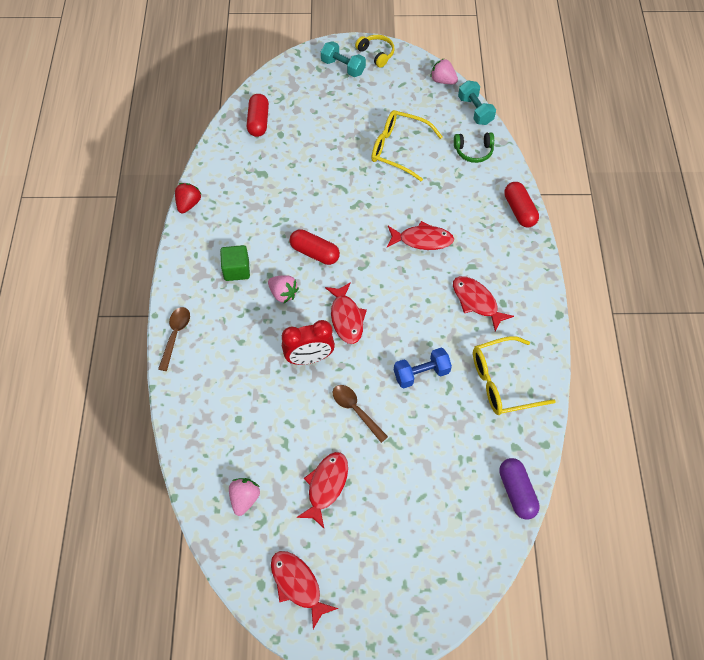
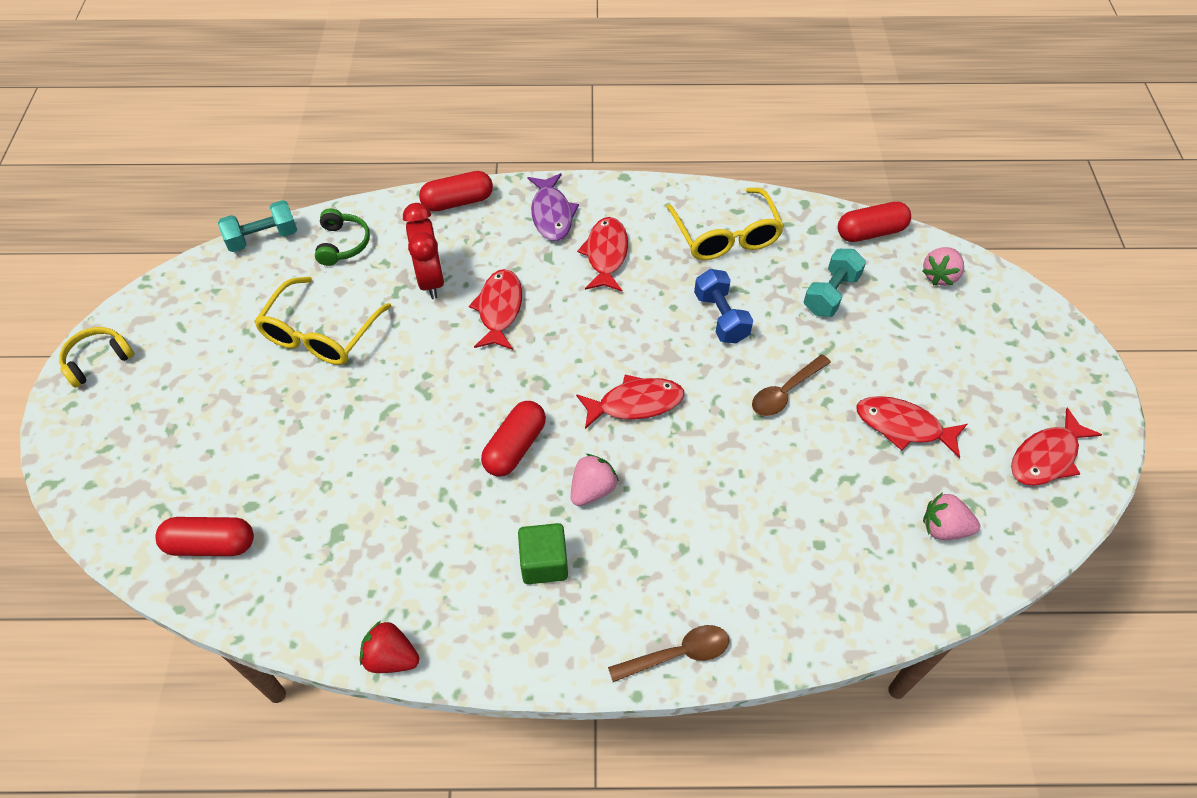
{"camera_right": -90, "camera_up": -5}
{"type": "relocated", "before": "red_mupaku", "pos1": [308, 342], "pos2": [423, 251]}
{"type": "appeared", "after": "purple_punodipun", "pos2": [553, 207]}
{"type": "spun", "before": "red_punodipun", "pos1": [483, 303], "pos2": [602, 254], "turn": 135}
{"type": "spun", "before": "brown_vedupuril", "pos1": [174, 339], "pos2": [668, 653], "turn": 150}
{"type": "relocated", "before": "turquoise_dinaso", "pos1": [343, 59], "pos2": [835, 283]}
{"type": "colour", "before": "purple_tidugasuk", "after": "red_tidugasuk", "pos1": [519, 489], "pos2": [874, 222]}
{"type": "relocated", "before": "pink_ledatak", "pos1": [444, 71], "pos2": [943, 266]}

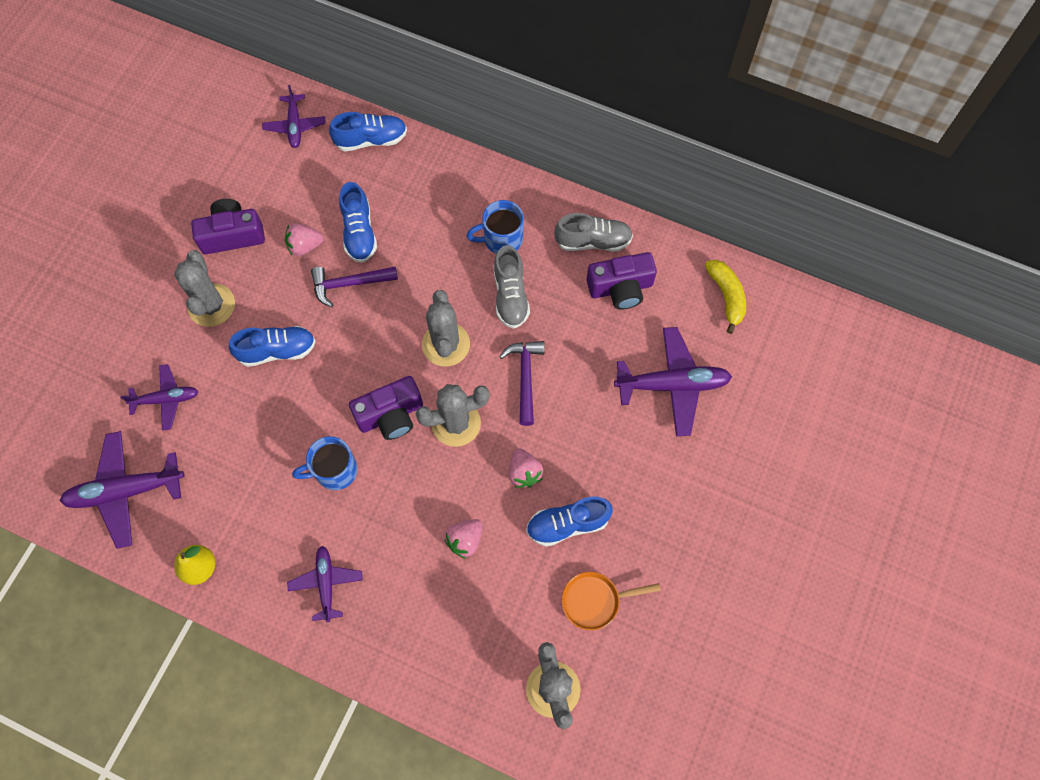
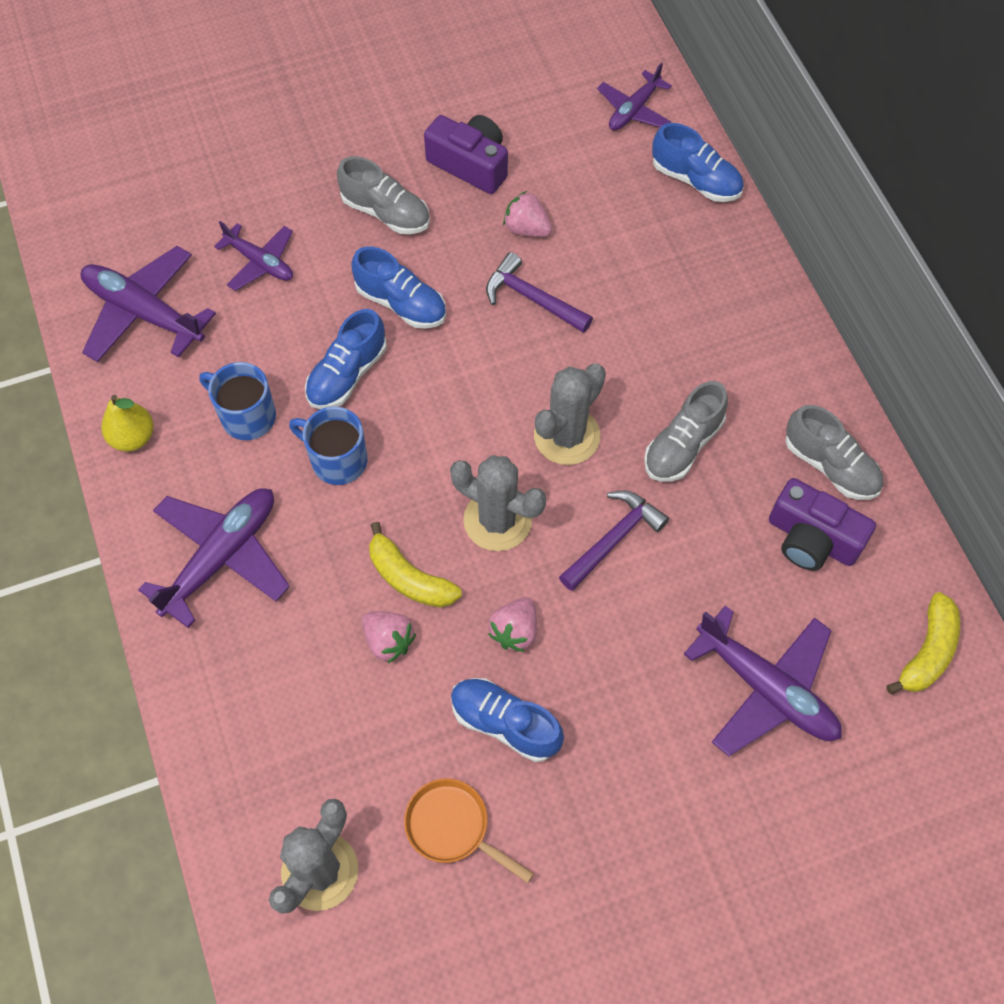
{"camera_right": 45, "camera_up": -5}
{"type": "size", "before": "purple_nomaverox", "pos1": [325, 584], "pos2": [214, 558], "scale": 1.65}
{"type": "relocated", "before": "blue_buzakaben", "pos1": [495, 227], "pos2": [237, 401]}
{"type": "relocated", "before": "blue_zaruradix", "pos1": [358, 222], "pos2": [346, 359]}
{"type": "exchanged", "before": "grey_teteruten", "after": "grey_zaruradix", "pos1": [204, 288], "pos2": [383, 195]}
{"type": "spun", "before": "pink_ledatak", "pos1": [463, 539], "pos2": [389, 637], "turn": -135}
{"type": "appeared", "after": "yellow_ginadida", "pos2": [415, 565]}
{"type": "missing", "before": "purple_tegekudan", "pos1": [386, 408]}

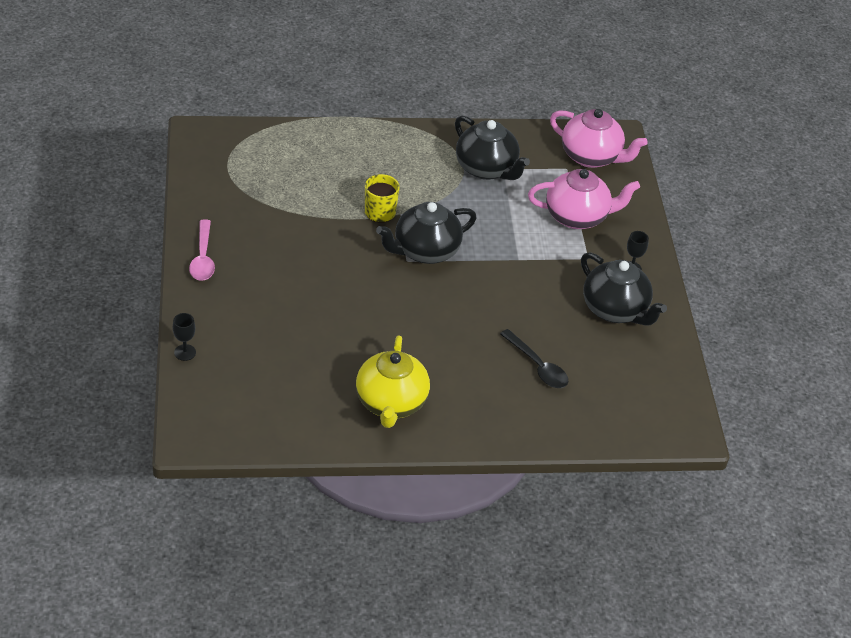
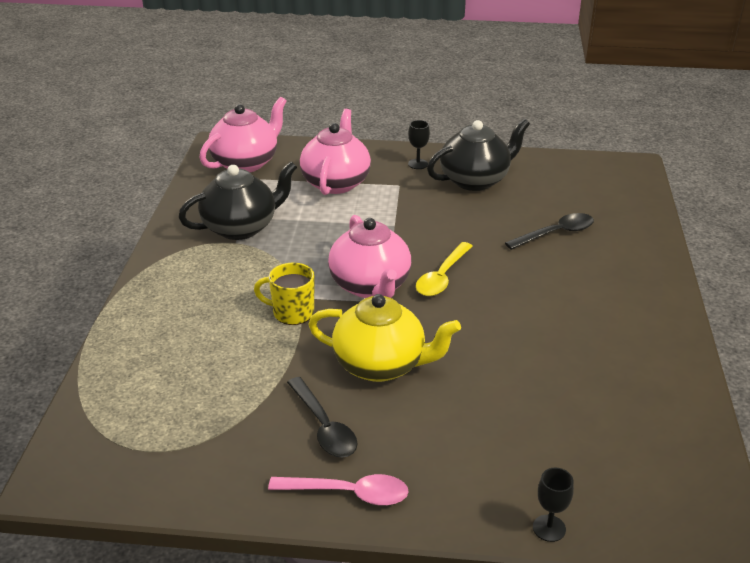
{"camera_right": -75, "camera_up": -10}
{"type": "appeared", "after": "black_vedupuril", "pos2": [322, 417]}
{"type": "relocated", "before": "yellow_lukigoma", "pos1": [393, 381], "pos2": [384, 338]}
{"type": "colour", "before": "black_lukigoma", "after": "pink_lukigoma", "pos1": [426, 233], "pos2": [369, 256]}
{"type": "appeared", "after": "yellow_vedupuril", "pos2": [444, 269]}

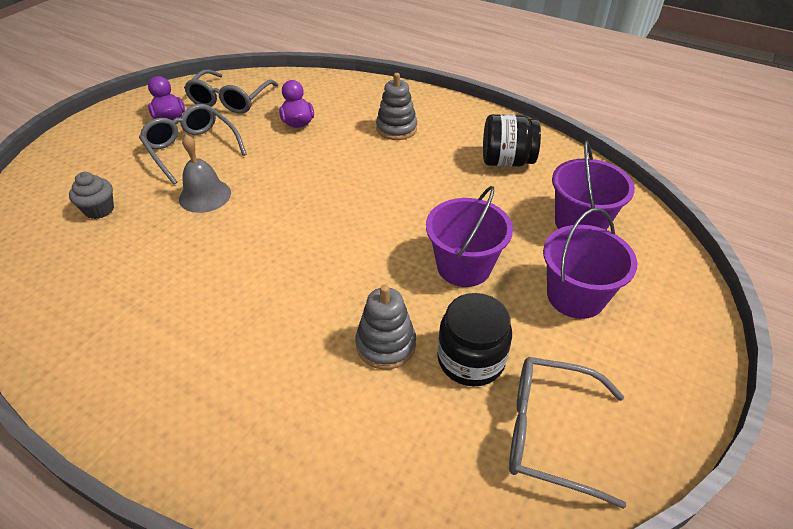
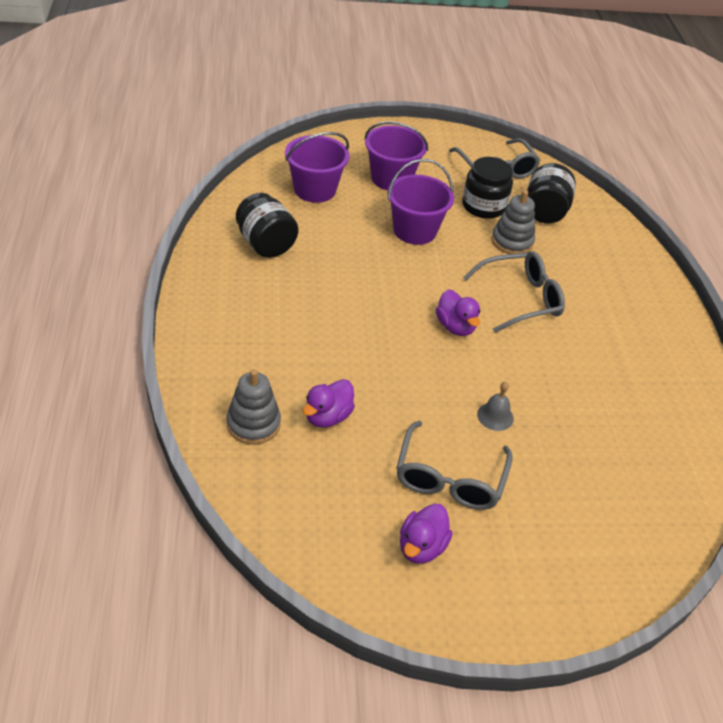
{"camera_right": -130, "camera_up": 0}
{"type": "relocated", "before": "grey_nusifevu", "pos1": [396, 106], "pos2": [254, 407]}
{"type": "appeared", "after": "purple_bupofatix", "pos2": [458, 313]}
{"type": "relocated", "before": "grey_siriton", "pos1": [231, 91], "pos2": [514, 292]}
{"type": "size", "before": "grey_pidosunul", "pos1": [205, 173], "pos2": [495, 406], "scale": 0.66}
{"type": "appeared", "after": "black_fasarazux", "pos2": [551, 193]}
{"type": "missing", "before": "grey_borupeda", "pos1": [91, 195]}

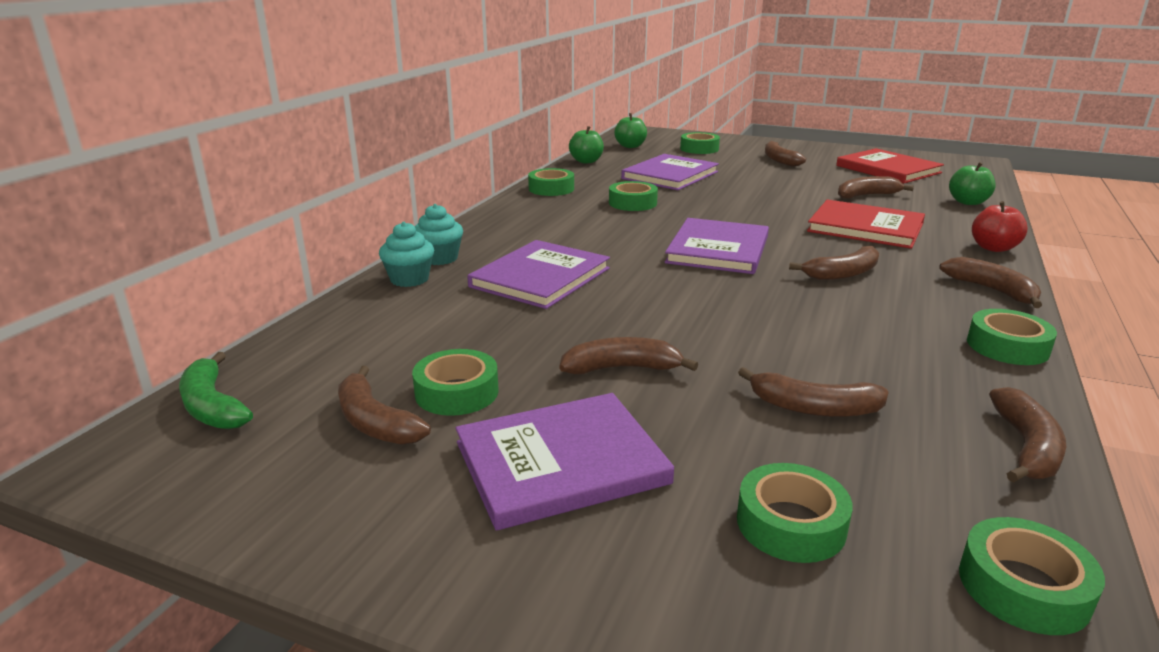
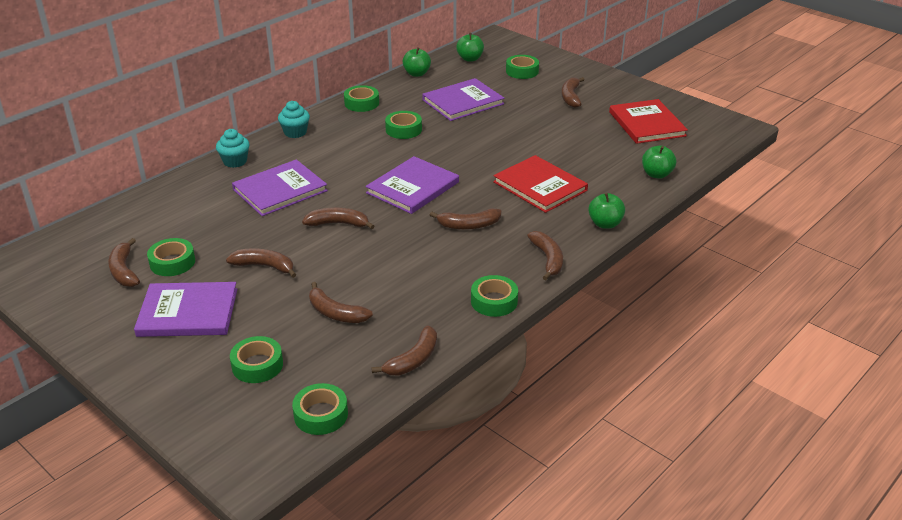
{"camera_right": 20, "camera_up": 10}
{"type": "relocated", "before": "turquoise_borupeda", "pos1": [406, 254], "pos2": [294, 119]}
{"type": "relocated", "before": "brown_ginadida", "pos1": [876, 187], "pos2": [338, 218]}
{"type": "colour", "before": "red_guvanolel", "after": "green_guvanolel", "pos1": [1000, 226], "pos2": [606, 211]}
{"type": "missing", "before": "green_ginadida", "pos1": [216, 390]}

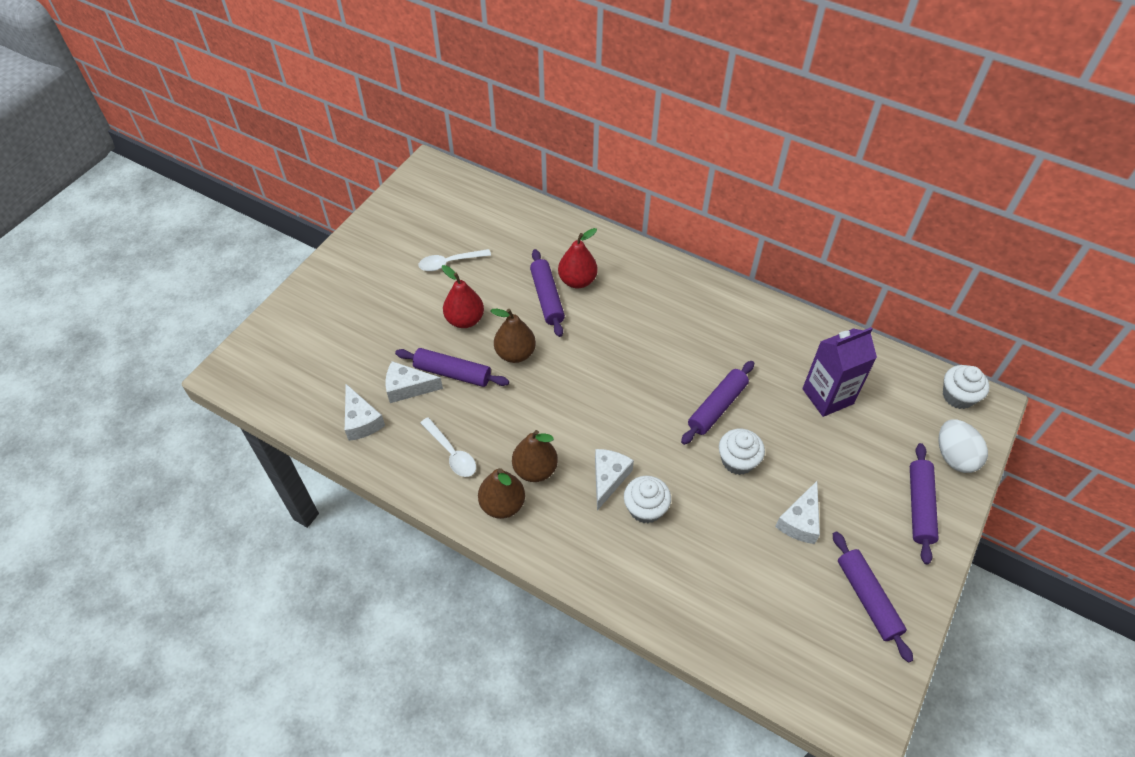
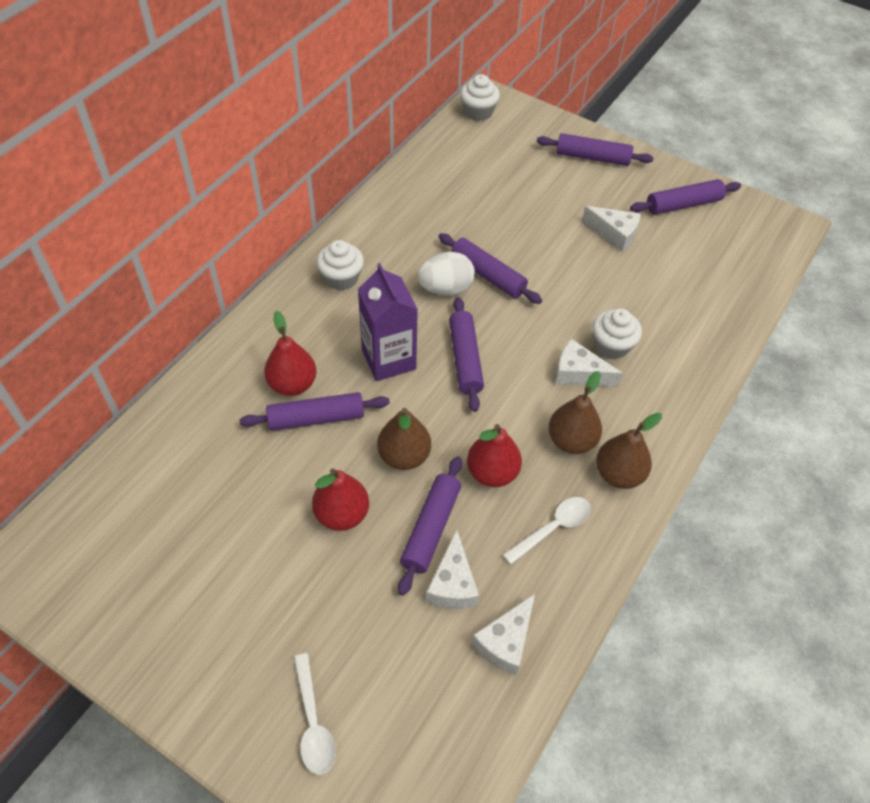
{"camera_right": -90, "camera_up": 0}
{"type": "relocated", "before": "white_vedupuril", "pos1": [455, 260], "pos2": [315, 714]}
{"type": "relocated", "before": "white_borupeda", "pos1": [742, 452], "pos2": [340, 265]}
{"type": "relocated", "before": "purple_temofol", "pos1": [839, 372], "pos2": [388, 322]}
{"type": "relocated", "before": "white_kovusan", "pos1": [963, 446], "pos2": [446, 274]}
{"type": "appeared", "after": "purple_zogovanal", "pos2": [466, 354]}
{"type": "appeared", "after": "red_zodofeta", "pos2": [494, 455]}
{"type": "spun", "before": "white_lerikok", "pos1": [365, 412], "pos2": [503, 634], "turn": 150}

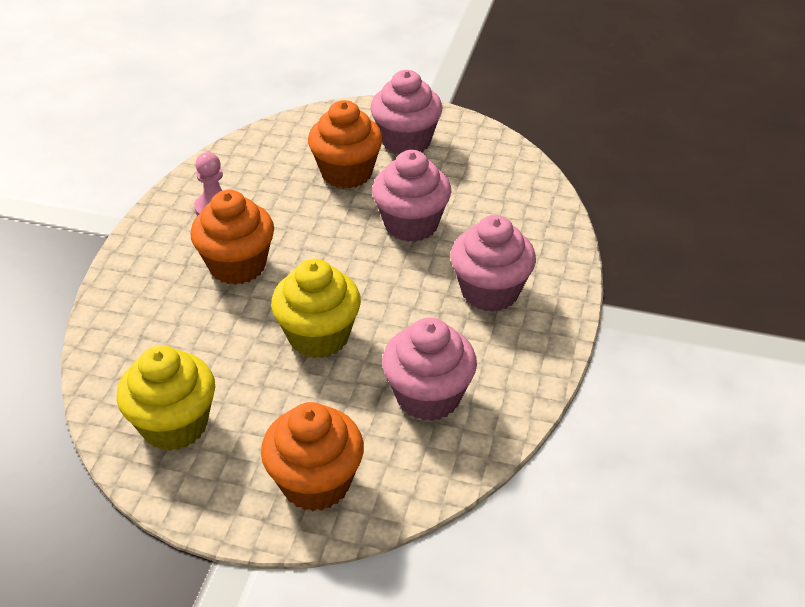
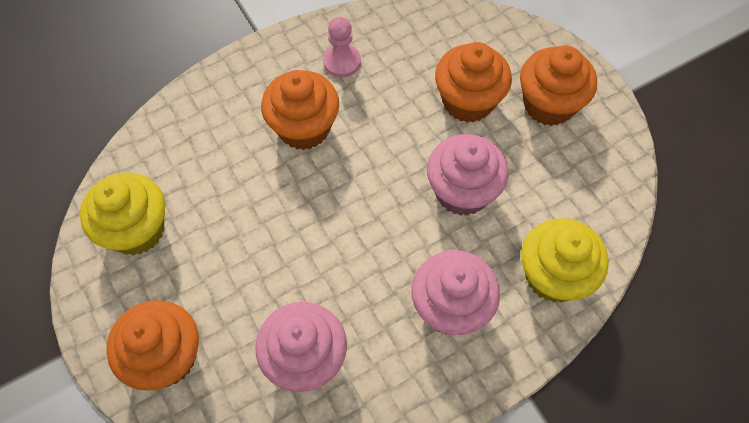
{"camera_right": 45, "camera_up": 20}
{"type": "colour", "before": "pink_borupeda", "after": "orange_borupeda", "pos1": [406, 112], "pos2": [558, 85]}
{"type": "relocated", "before": "yellow_borupeda", "pos1": [316, 308], "pos2": [565, 260]}

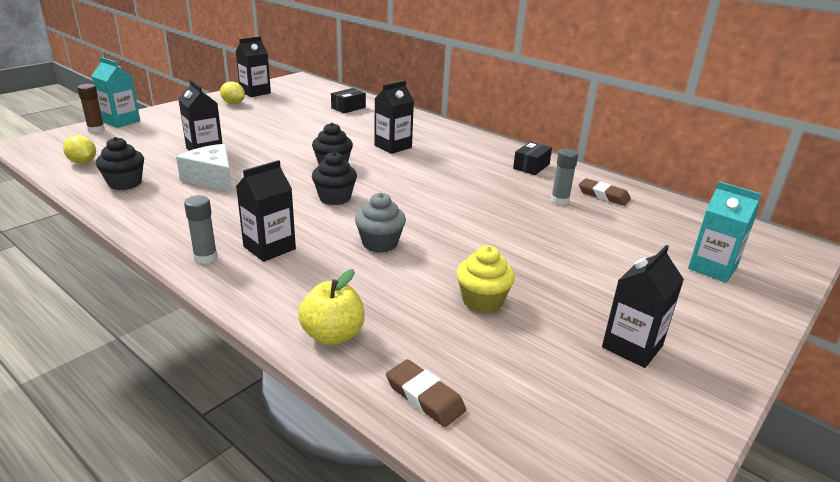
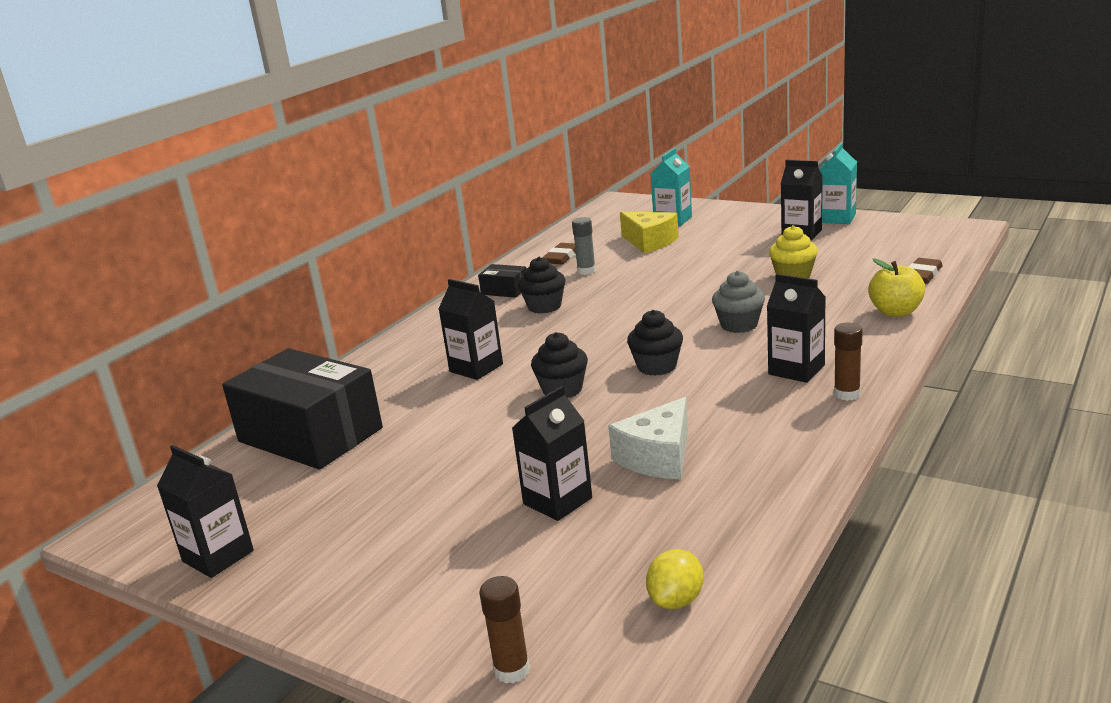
{"camera_right": -95, "camera_up": -5}
{"type": "size", "before": "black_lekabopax", "pos1": [348, 100], "pos2": [302, 409], "scale": 2.36}
{"type": "relocated", "before": "black_borupeda", "pos1": [120, 163], "pos2": [542, 285]}
{"type": "appeared", "after": "yellow_lerikok", "pos2": [649, 232]}
{"type": "relocated", "before": "turquoise_temofol", "pos1": [116, 92], "pos2": [838, 183]}
{"type": "colour", "before": "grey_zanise", "after": "brown_zanise", "pos1": [200, 229], "pos2": [848, 361]}
{"type": "missing", "before": "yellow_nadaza", "pos1": [232, 92]}

